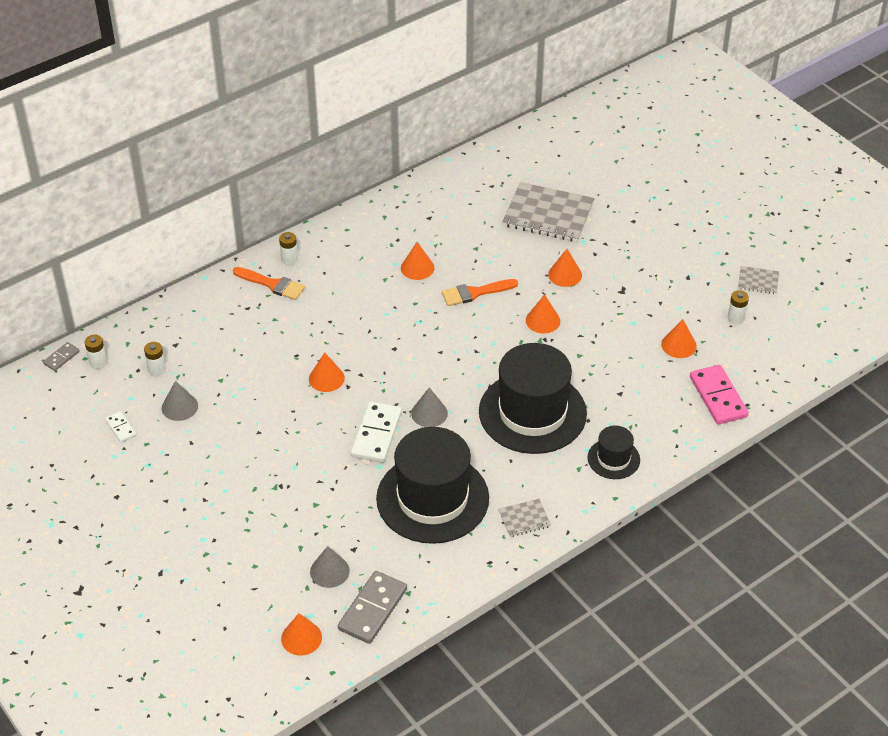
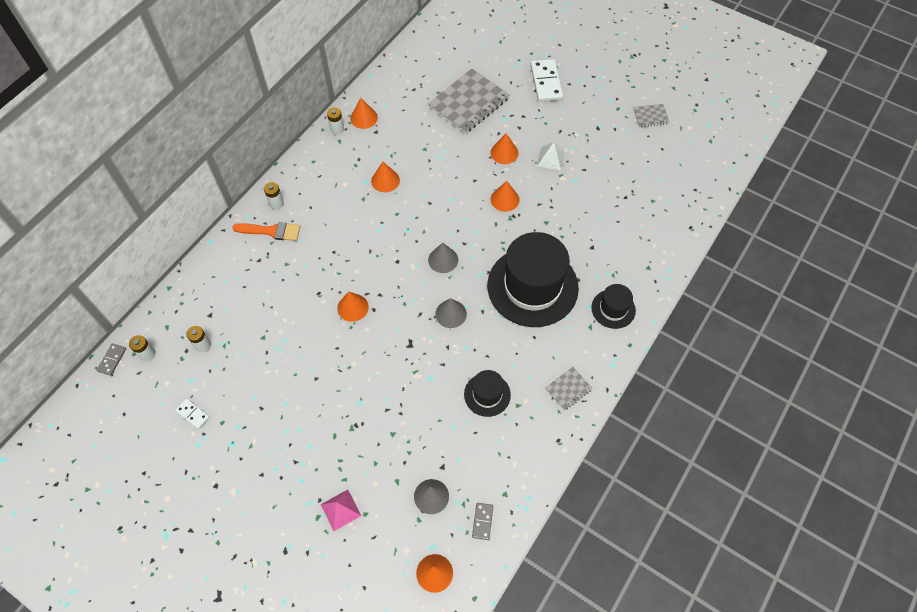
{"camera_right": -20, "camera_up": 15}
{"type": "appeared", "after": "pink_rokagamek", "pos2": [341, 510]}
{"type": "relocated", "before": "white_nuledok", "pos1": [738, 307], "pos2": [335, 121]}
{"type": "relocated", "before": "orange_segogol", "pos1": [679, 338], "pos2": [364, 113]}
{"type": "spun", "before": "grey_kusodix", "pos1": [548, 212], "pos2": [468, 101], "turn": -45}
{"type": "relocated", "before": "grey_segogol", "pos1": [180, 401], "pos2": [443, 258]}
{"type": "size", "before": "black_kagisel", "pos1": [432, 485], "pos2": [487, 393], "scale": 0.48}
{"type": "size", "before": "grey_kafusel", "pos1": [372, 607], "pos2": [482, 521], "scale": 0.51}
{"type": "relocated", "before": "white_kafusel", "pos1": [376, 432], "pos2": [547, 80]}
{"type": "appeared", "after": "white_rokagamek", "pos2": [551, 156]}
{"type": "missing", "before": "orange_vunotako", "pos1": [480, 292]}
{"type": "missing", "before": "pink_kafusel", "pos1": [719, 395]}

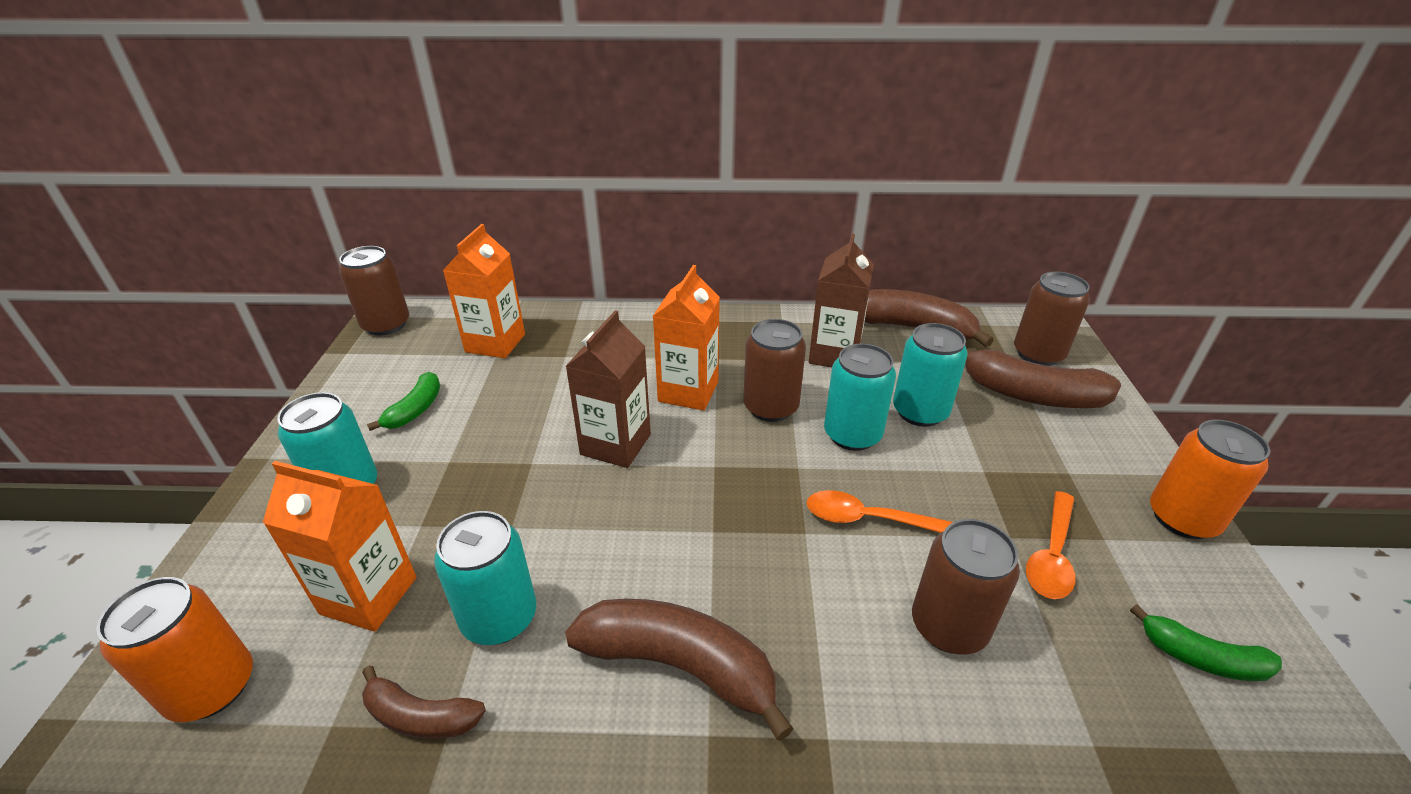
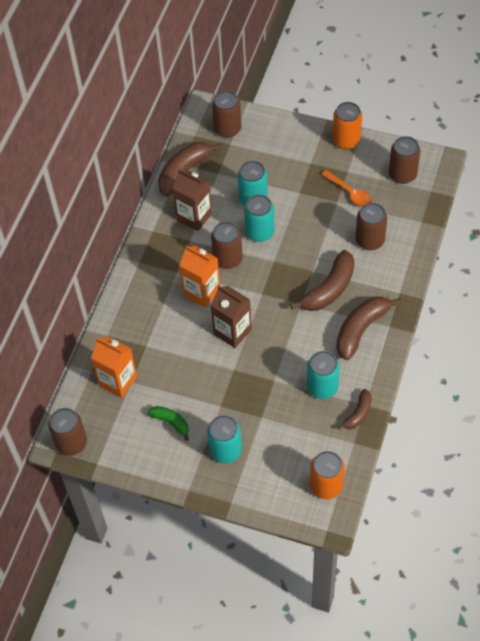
{"camera_right": -70, "camera_up": 20}
{"type": "relocated", "before": "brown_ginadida", "pos1": [1043, 378], "pos2": [322, 280]}
{"type": "exchanged", "before": "green_ginadida", "after": "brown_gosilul", "pos1": [1206, 642], "pos2": [404, 160]}
{"type": "missing", "before": "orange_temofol", "pos1": [340, 546]}
{"type": "missing", "before": "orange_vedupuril", "pos1": [880, 511]}

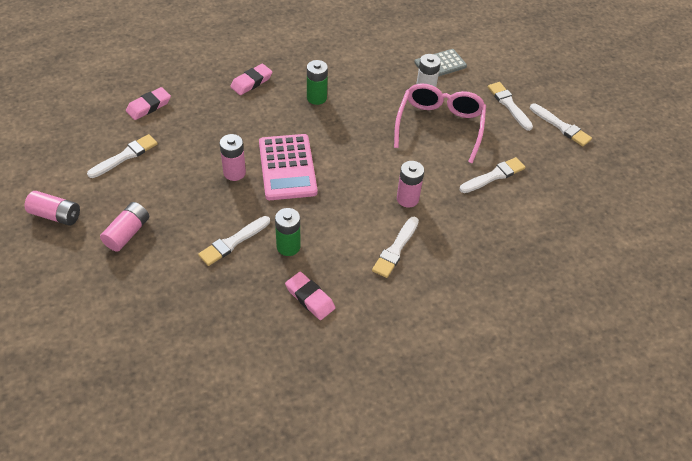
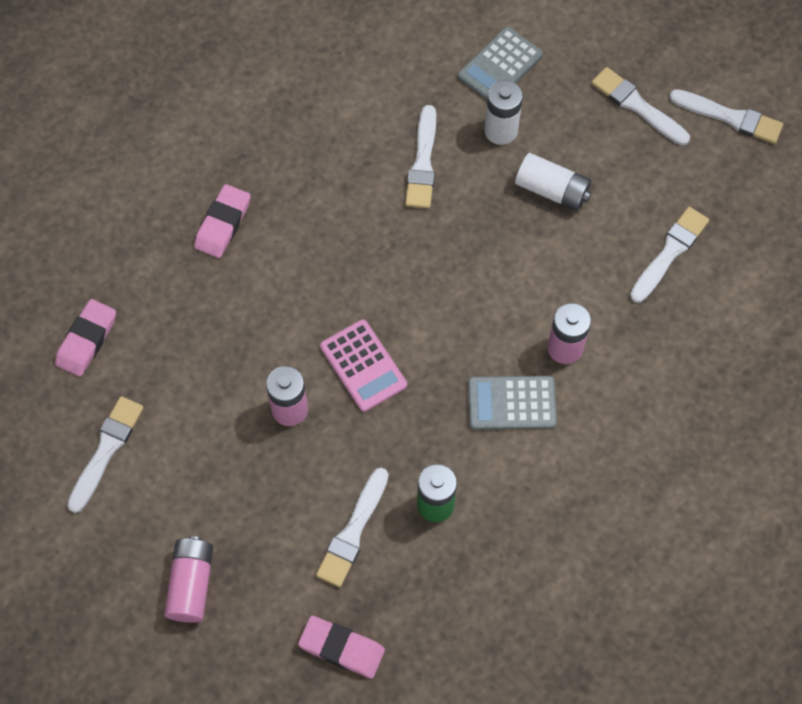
{"camera_right": -20, "camera_up": 15}
{"type": "relocated", "before": "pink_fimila", "pos1": [310, 296], "pos2": [341, 647]}
{"type": "size", "before": "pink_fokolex", "pos1": [288, 167], "pos2": [363, 365], "scale": 0.65}
{"type": "relocated", "before": "white_vunotako", "pos1": [395, 247], "pos2": [420, 156]}
{"type": "appeared", "after": "grey_fokolex", "pos2": [512, 403]}
{"type": "exchanged", "before": "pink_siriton", "after": "white_nuledok", "pos1": [440, 123], "pos2": [553, 182]}
{"type": "missing", "before": "pink_nuledok", "pos1": [52, 208]}
{"type": "missing", "before": "green_nuledok", "pos1": [317, 82]}

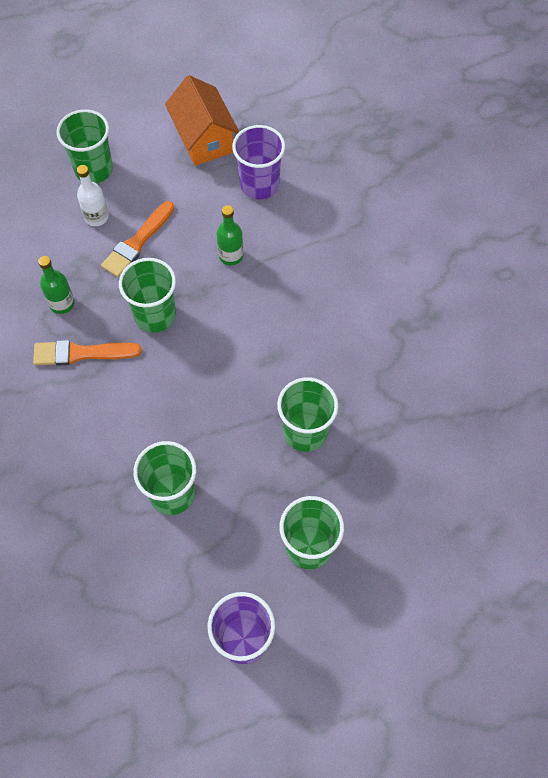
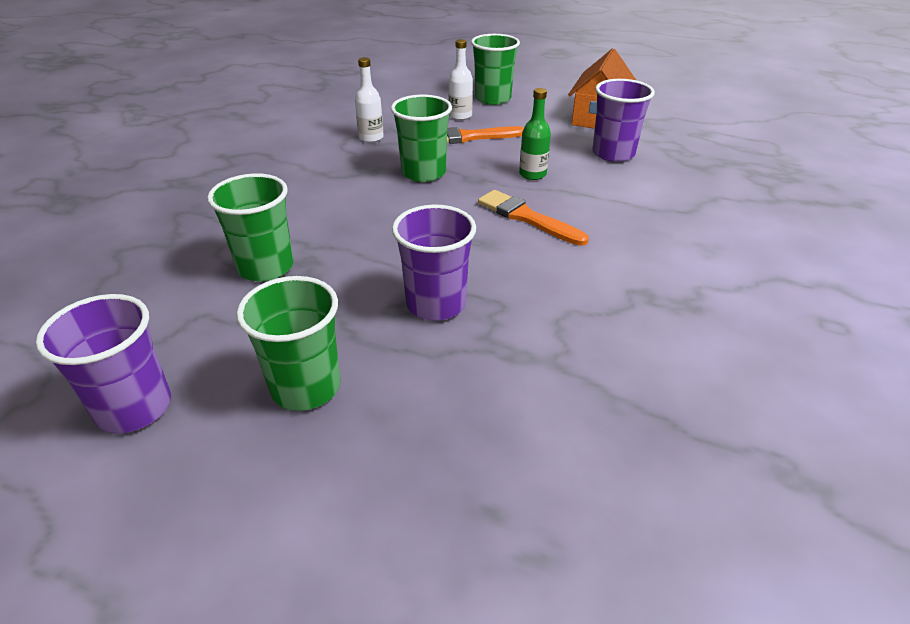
{"camera_right": 45, "camera_up": -25}
{"type": "colour", "before": "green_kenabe", "after": "white_kenabe", "pos1": [56, 285], "pos2": [369, 100]}
{"type": "colour", "before": "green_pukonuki", "after": "purple_pukonuki", "pos1": [307, 414], "pos2": [434, 262]}
{"type": "relocated", "before": "orange_vunotako", "pos1": [87, 353], "pos2": [533, 218]}

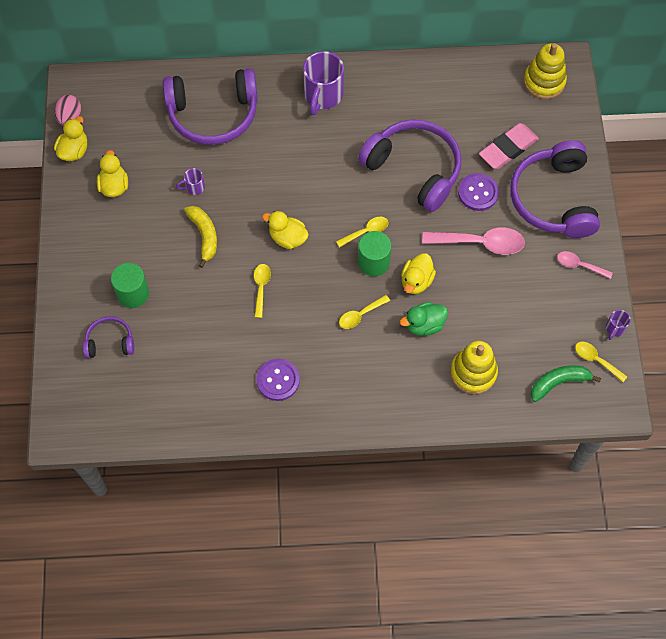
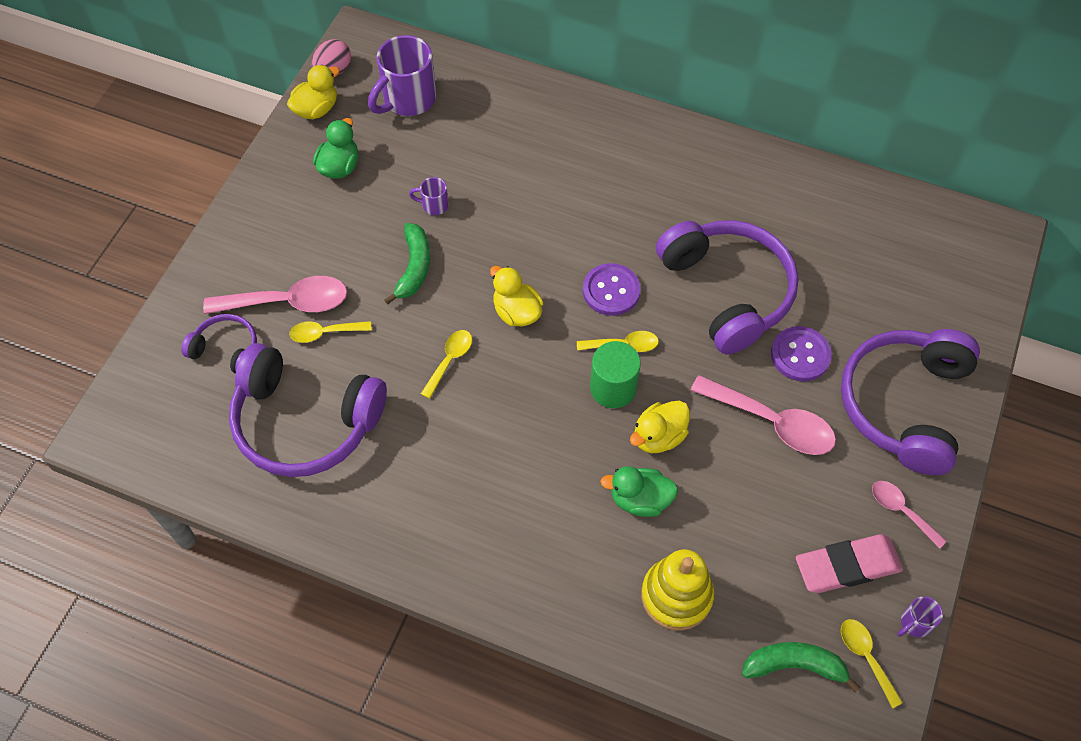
{"camera_right": 25, "camera_up": -5}
{"type": "exchanged", "before": "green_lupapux", "after": "pink_vedupuril", "pos1": [130, 285], "pos2": [275, 295]}
{"type": "relocated", "before": "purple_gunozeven", "pos1": [210, 106], "pos2": [308, 410]}
{"type": "relocated", "before": "yellow_vedupuril", "pos1": [364, 312], "pos2": [330, 332]}
{"type": "colour", "before": "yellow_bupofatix", "after": "green_bupofatix", "pos1": [112, 173], "pos2": [335, 148]}
{"type": "relocated", "before": "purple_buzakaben", "pos1": [323, 83], "pos2": [402, 75]}
{"type": "colour", "before": "yellow_ginadida", "after": "green_ginadida", "pos1": [200, 237], "pos2": [407, 264]}
{"type": "relocated", "before": "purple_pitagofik", "pos1": [278, 380], "pos2": [612, 289]}
{"type": "relocated", "before": "pink_fimila", "pos1": [509, 146], "pos2": [849, 563]}
{"type": "missing", "before": "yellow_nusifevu", "pos1": [545, 71]}

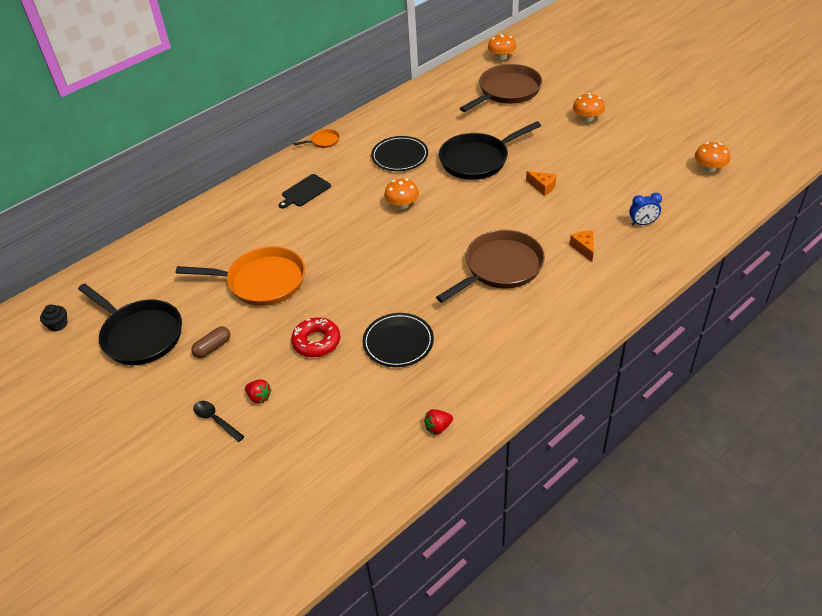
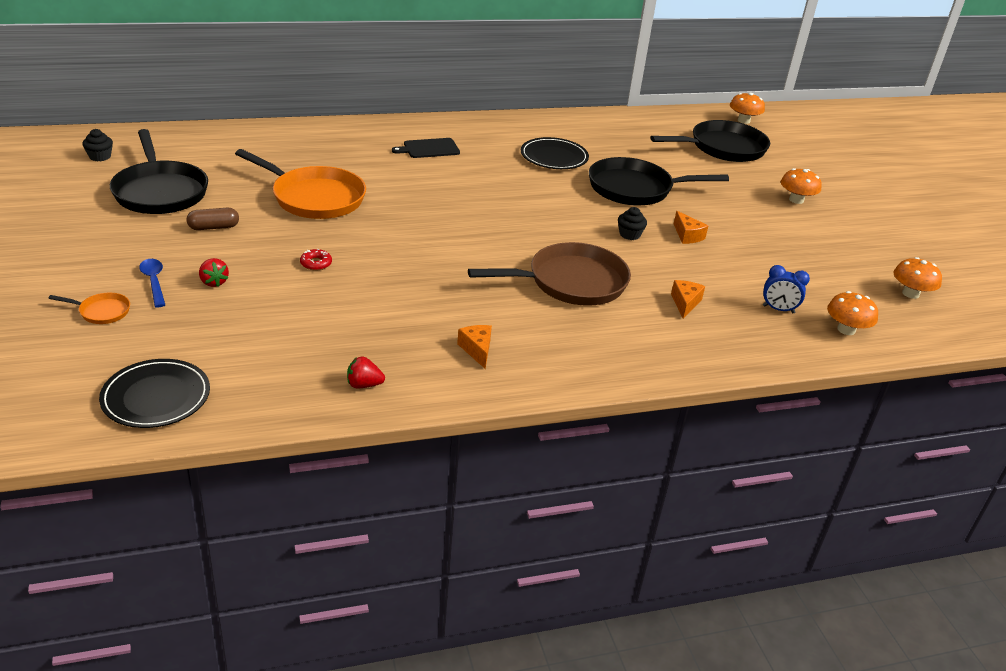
{"camera_right": 20, "camera_up": -10}
{"type": "relocated", "before": "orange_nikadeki", "pos1": [316, 138], "pos2": [89, 308]}
{"type": "relocated", "before": "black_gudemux", "pos1": [398, 340], "pos2": [154, 393]}
{"type": "colour", "before": "black_vedupuril", "after": "blue_vedupuril", "pos1": [219, 421], "pos2": [152, 283]}
{"type": "size", "before": "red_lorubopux", "pos1": [315, 337], "pos2": [316, 259], "scale": 0.53}
{"type": "appeared", "after": "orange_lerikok", "pos2": [474, 347]}
{"type": "appeared", "after": "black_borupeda", "pos2": [632, 223]}
{"type": "colour", "before": "brown_nikadeki", "after": "black_nikadeki", "pos1": [501, 88], "pos2": [710, 141]}
{"type": "relocated", "before": "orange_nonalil", "pos1": [401, 194], "pos2": [852, 313]}

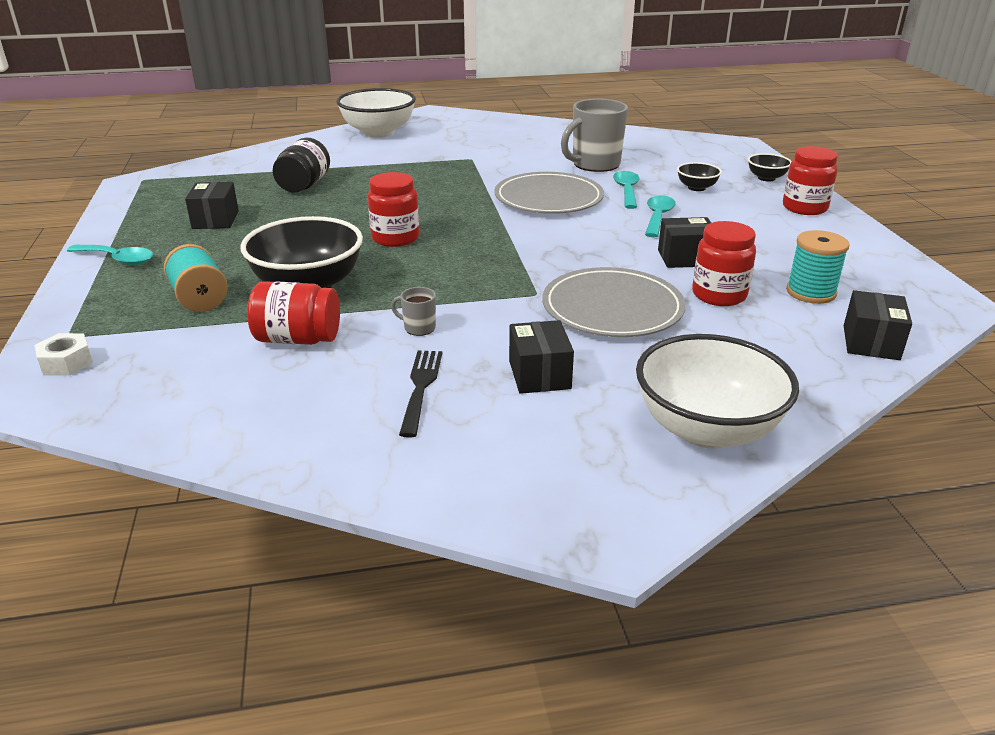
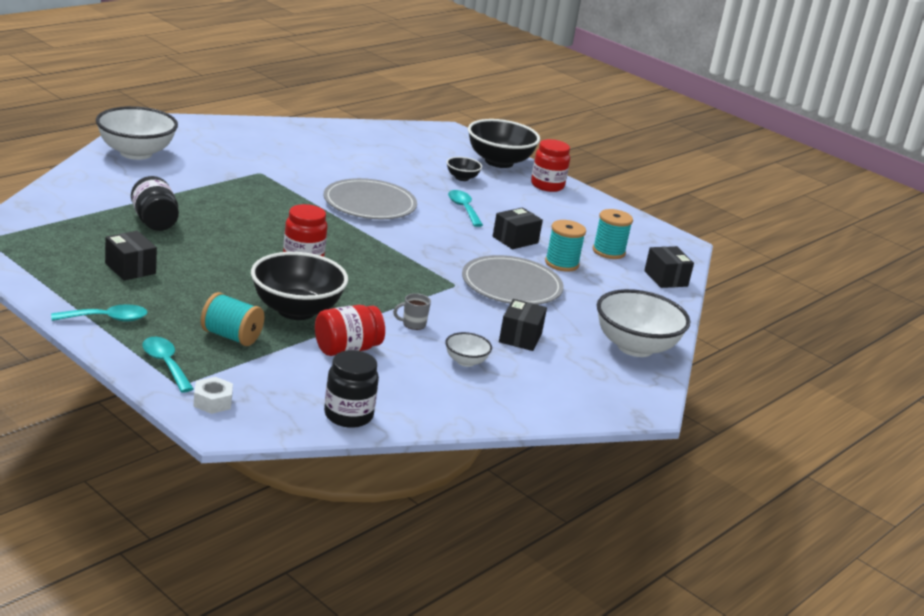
{"camera_right": -40, "camera_up": -5}
{"type": "relocated", "before": "turquoise_vedupuril", "pos1": [626, 190], "pos2": [168, 364]}
{"type": "appeared", "after": "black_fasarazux", "pos2": [351, 389]}
{"type": "exchanged", "before": "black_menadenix", "after": "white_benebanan", "pos1": [420, 394], "pos2": [468, 349]}
{"type": "size", "before": "black_benebanan", "pos1": [770, 167], "pos2": [504, 143], "scale": 2.1}
{"type": "spun", "before": "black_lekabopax", "pos1": [541, 357], "pos2": [523, 325], "turn": 60}
{"type": "exchanged", "before": "red_fasarazux", "after": "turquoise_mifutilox", "pos1": [724, 263], "pos2": [565, 246]}
{"type": "missing", "before": "grey_buzakaben", "pos1": [594, 135]}

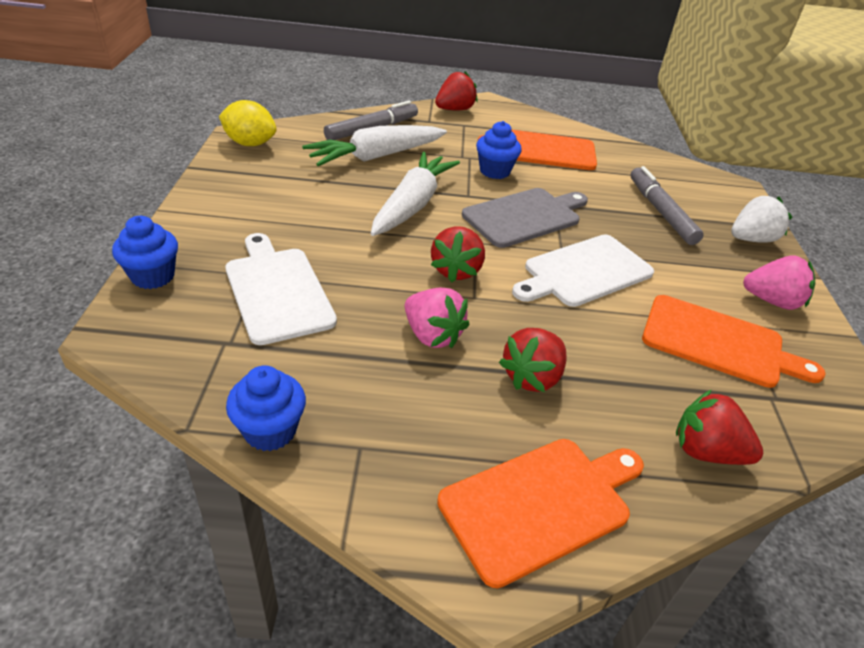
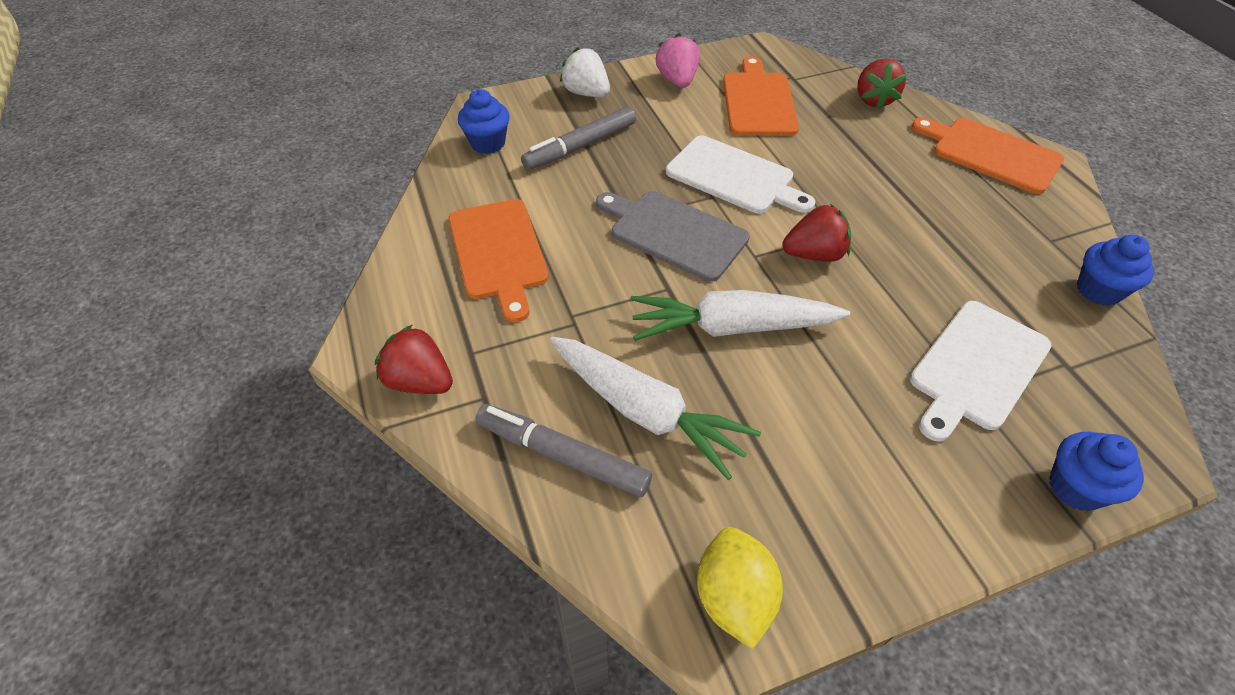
{"camera_right": -110, "camera_up": 10}
{"type": "relocated", "before": "blue_borupeda", "pos1": [499, 150], "pos2": [484, 121]}
{"type": "missing", "before": "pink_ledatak", "pos1": [437, 318]}
{"type": "missing", "before": "red_ledatak", "pos1": [533, 360]}

